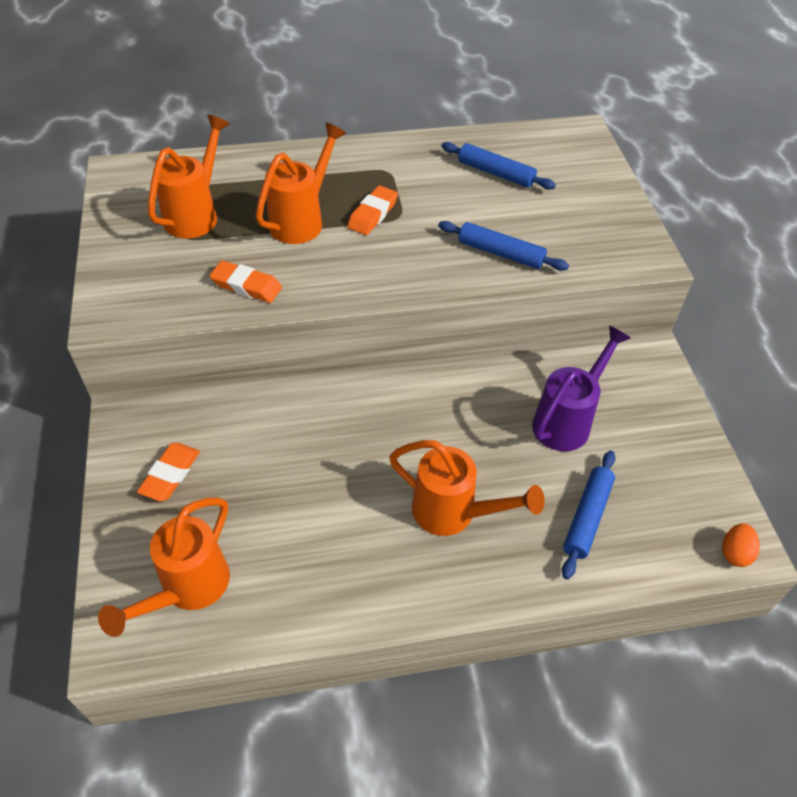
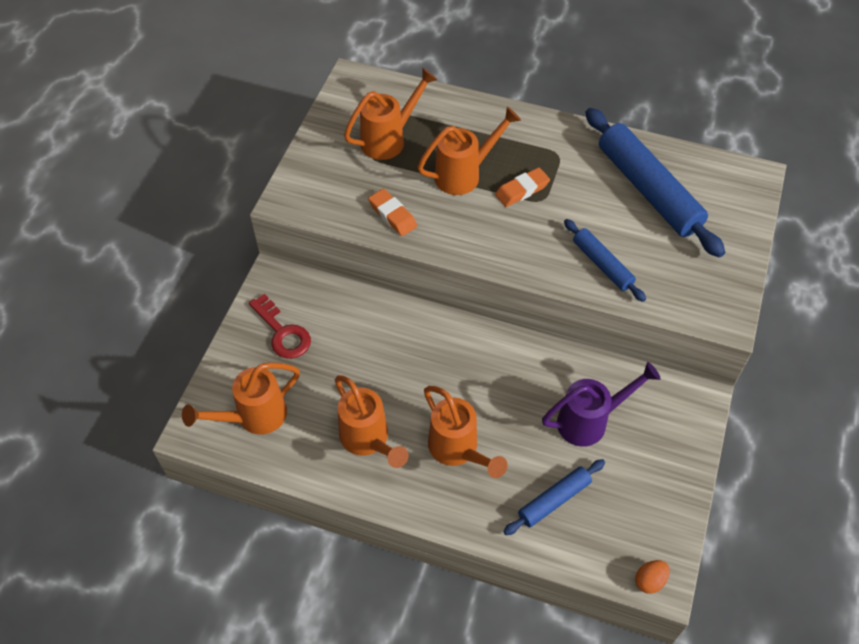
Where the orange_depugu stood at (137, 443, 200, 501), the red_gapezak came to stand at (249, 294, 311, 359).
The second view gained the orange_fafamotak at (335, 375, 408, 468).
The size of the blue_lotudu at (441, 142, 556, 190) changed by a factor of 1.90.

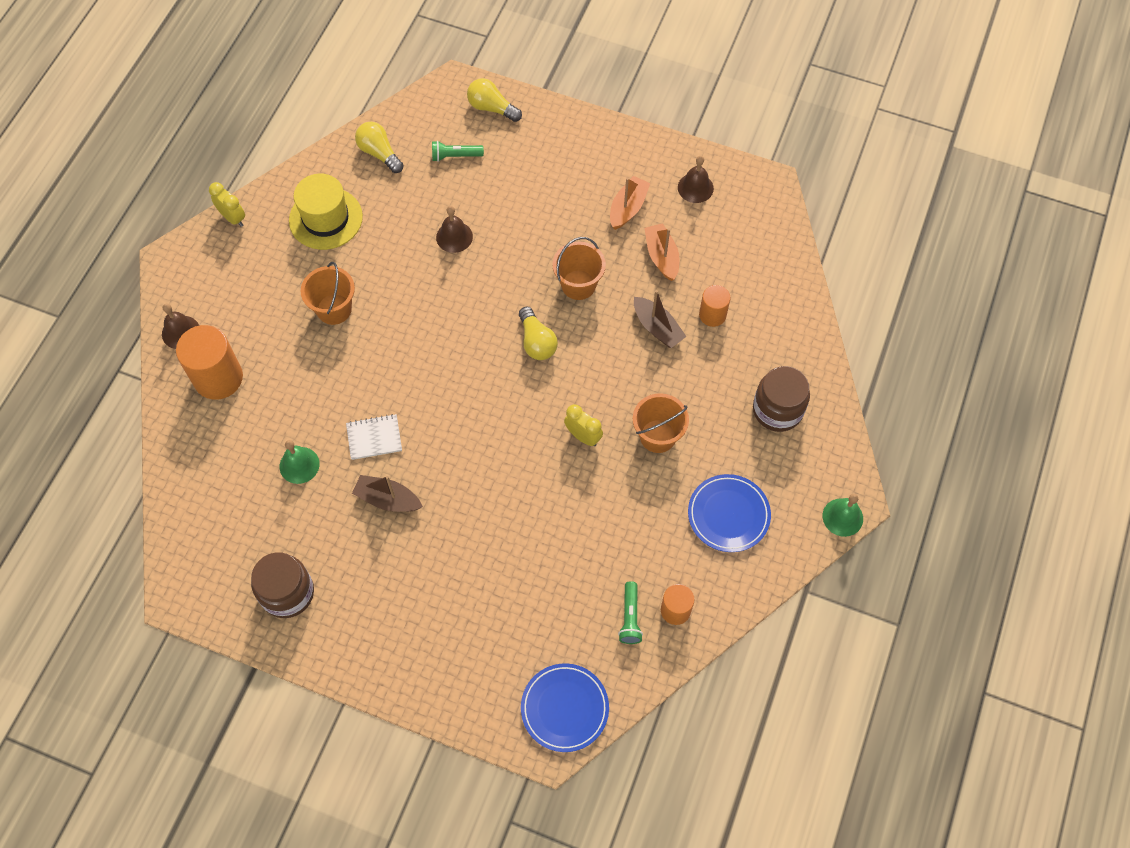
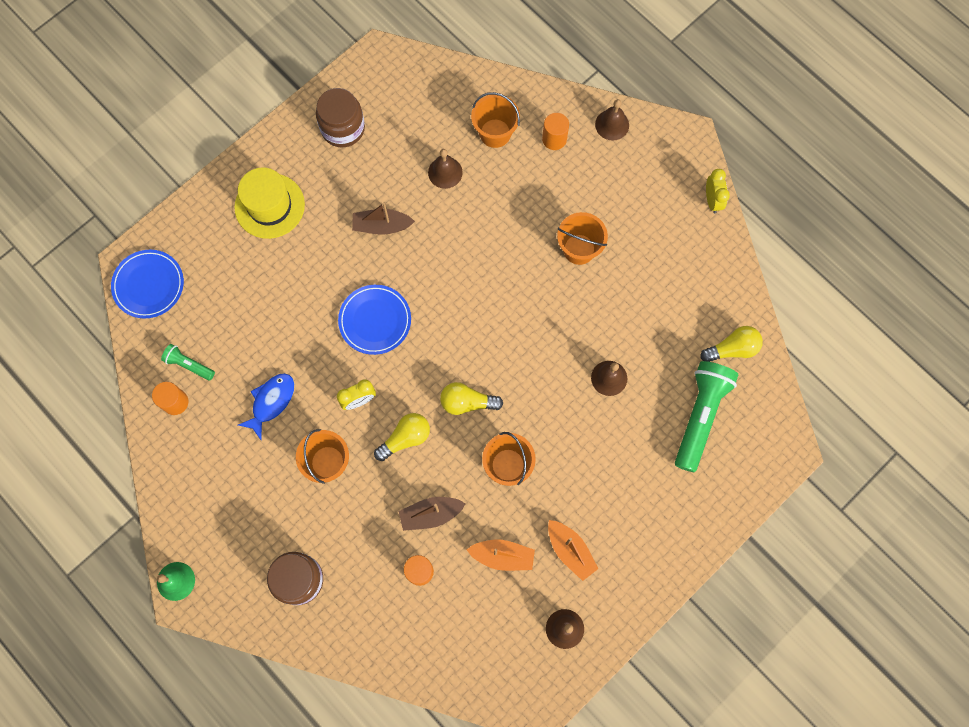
The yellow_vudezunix ended up elsewhere, having gone from (289, 174, 363, 250) to (234, 167, 305, 239).
The second view gained the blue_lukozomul at (238, 373, 294, 440).
The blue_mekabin ended up elsewhere, having gone from (688, 474, 771, 552) to (338, 285, 411, 355).
The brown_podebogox at (352, 475, 423, 512) ended up facing another way, 135 degrees counterclockwise from before.
The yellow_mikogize ended up elsewhere, having gone from (467, 78, 522, 122) to (374, 413, 430, 461).
What was the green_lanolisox at (280, 440, 320, 484) turned into the brown_lanolisox at (428, 149, 463, 189).
The second view gained the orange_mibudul at (471, 92, 520, 148).
The size of the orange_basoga at (176, 325, 243, 400) changed by a factor of 0.57.
The size of the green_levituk at (432, 141, 484, 162) changed by a factor of 2.02.
The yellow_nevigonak at (209, 182, 245, 227) ended up facing another way, 75 degrees counterclockwise from before.
The second view lost the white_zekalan at (346, 414, 402, 460).

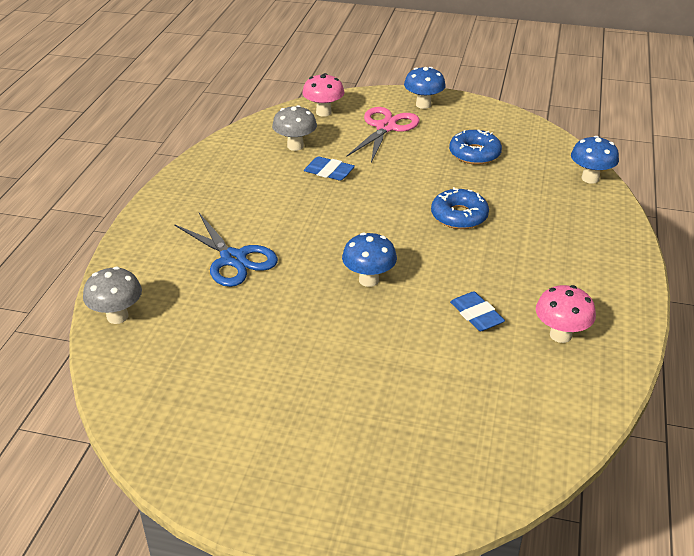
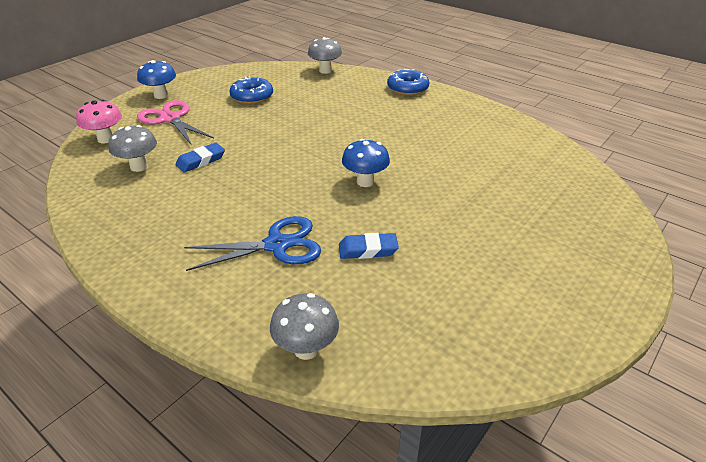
What was the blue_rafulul at (571, 136, 619, 184) turned into the grey_rafulul at (308, 37, 342, 74).
The blue_depugu ended up elsewhere, having gone from (450, 292, 505, 331) to (339, 233, 399, 259).
The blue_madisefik ended up elsewhere, having gone from (431, 187, 489, 229) to (387, 69, 430, 95).
The second view lost the pink_rafulul at (536, 285, 596, 343).

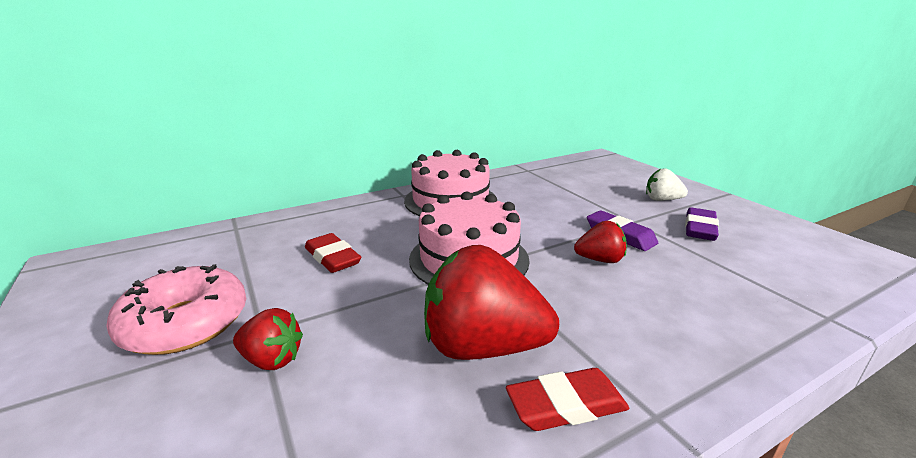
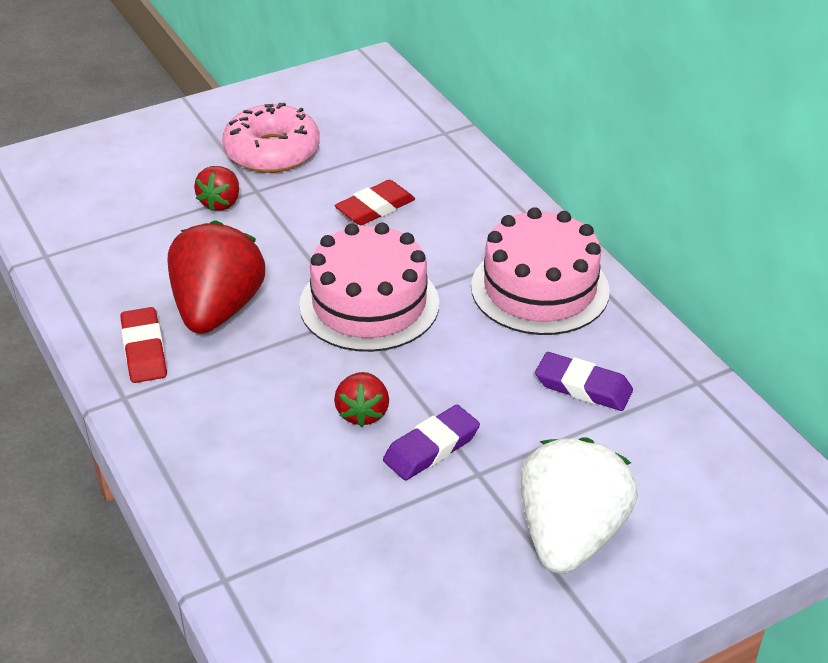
The size of the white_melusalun at (646, 168, 688, 201) changed by a factor of 1.95.
The purple_depugu ended up elsewhere, having gone from (685, 207, 719, 241) to (535, 352, 633, 411).

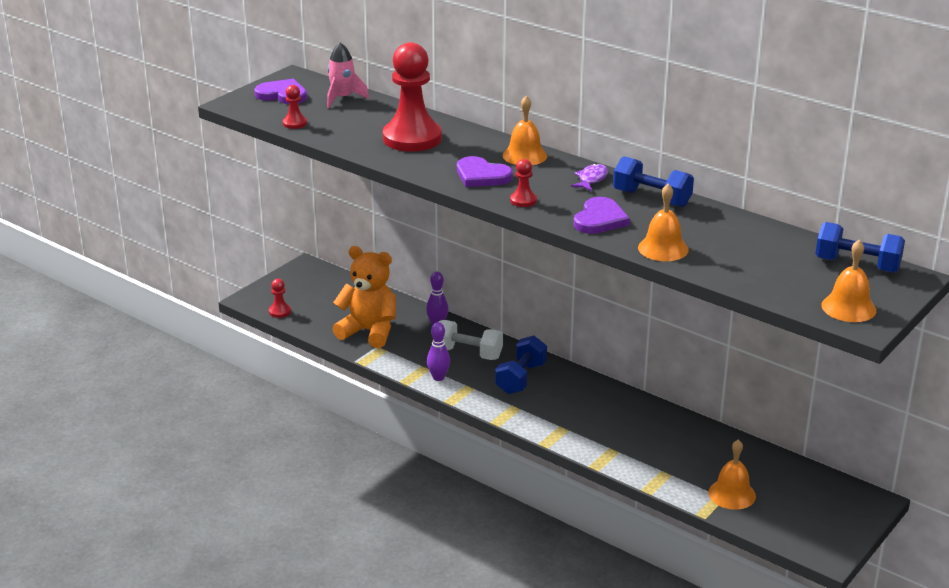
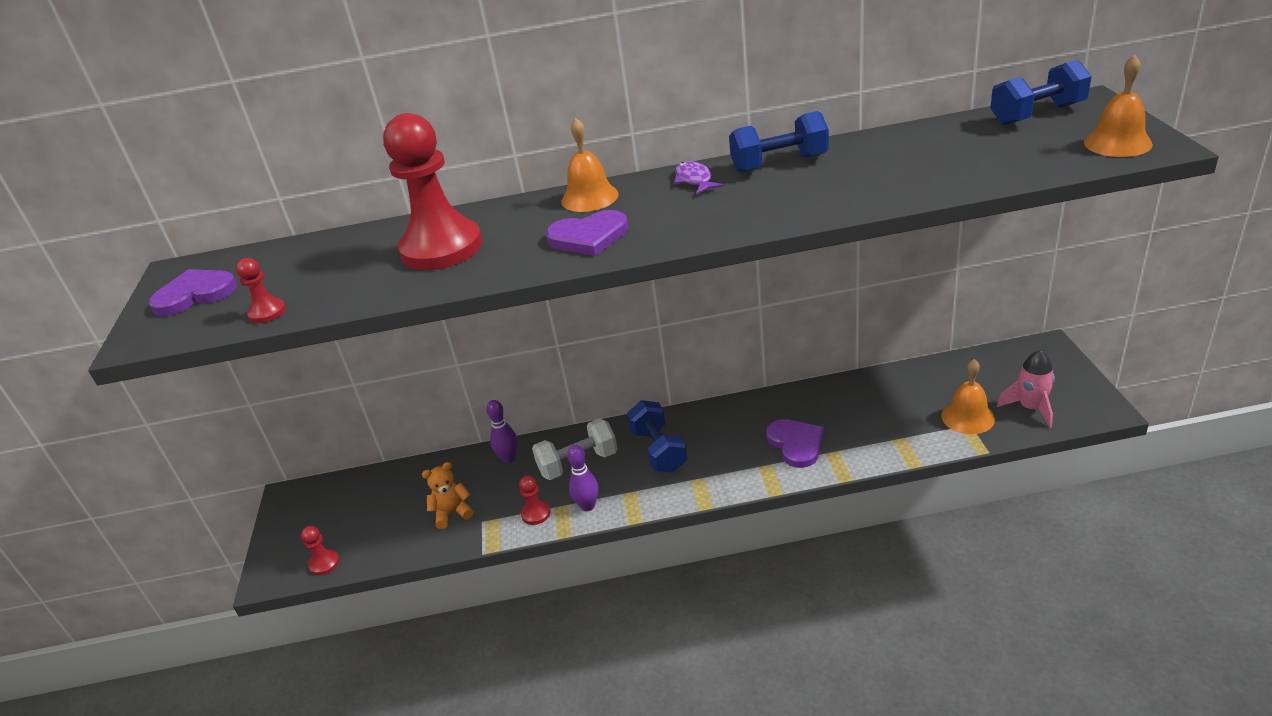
The size of the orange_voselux at (332, 246, 396, 348) changed by a factor of 0.52.
The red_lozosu ended up elsewhere, having gone from (510, 159, 537, 207) to (519, 476, 550, 525).
The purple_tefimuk ended up elsewhere, having gone from (574, 197, 630, 234) to (766, 419, 824, 468).
The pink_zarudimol ended up elsewhere, having gone from (327, 42, 369, 108) to (997, 350, 1055, 428).
The second view lost the orange_lanolisox at (638, 184, 689, 261).

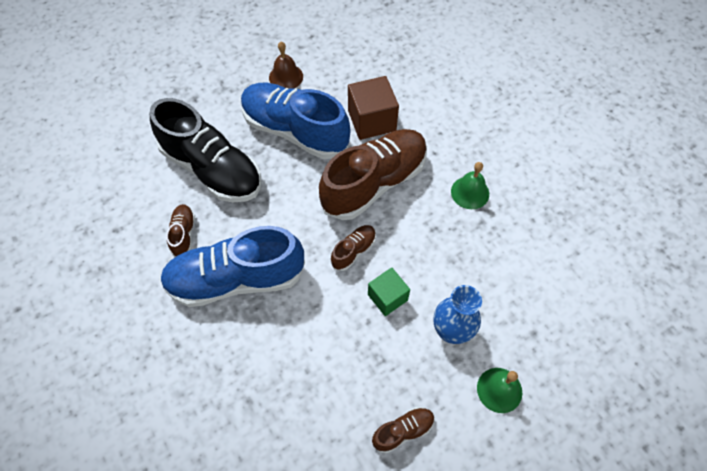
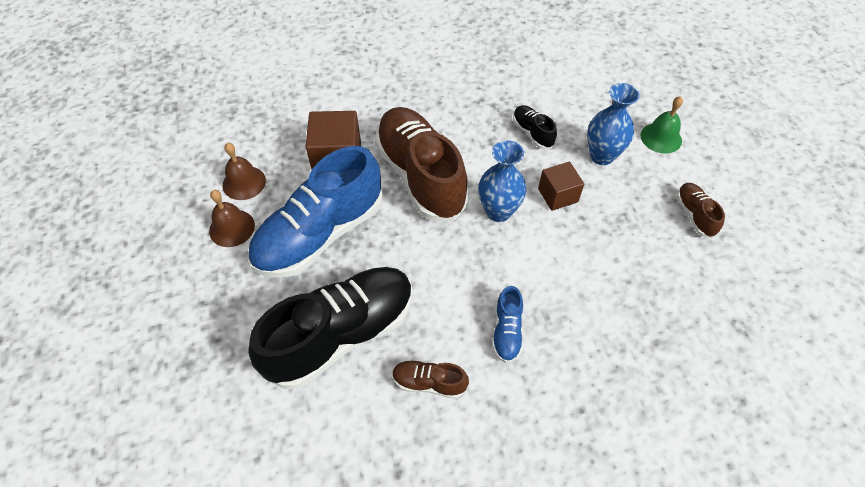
The second view gained the brown_lanolisox at (223, 143, 266, 200).
Where the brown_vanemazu stood at (331, 225, 376, 271), the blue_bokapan came to stand at (478, 140, 526, 222).
The size of the blue_vanemazu at (160, 226, 305, 307) changed by a factor of 0.43.
The second view gained the black_vanemazu at (513, 105, 557, 149).
What was the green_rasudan at (368, 268, 410, 316) turned into the brown_rasudan at (538, 161, 584, 211).
The second view lost the green_lanolisox at (451, 162, 489, 209).

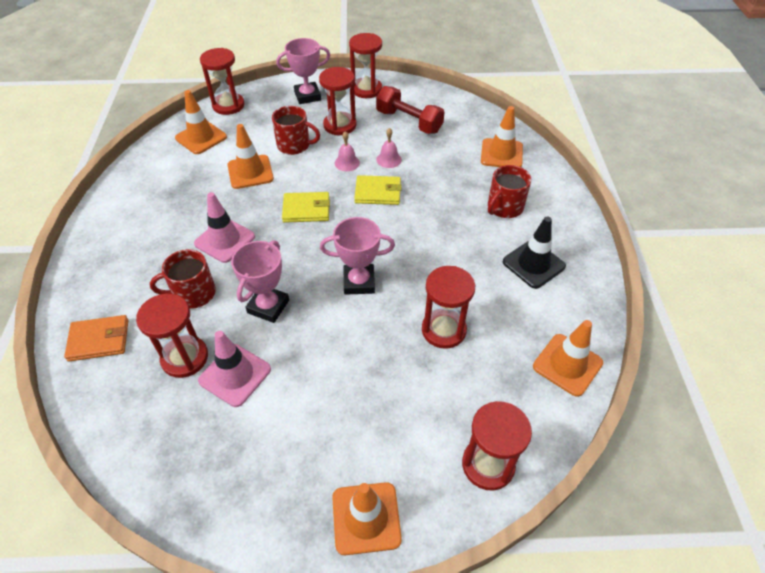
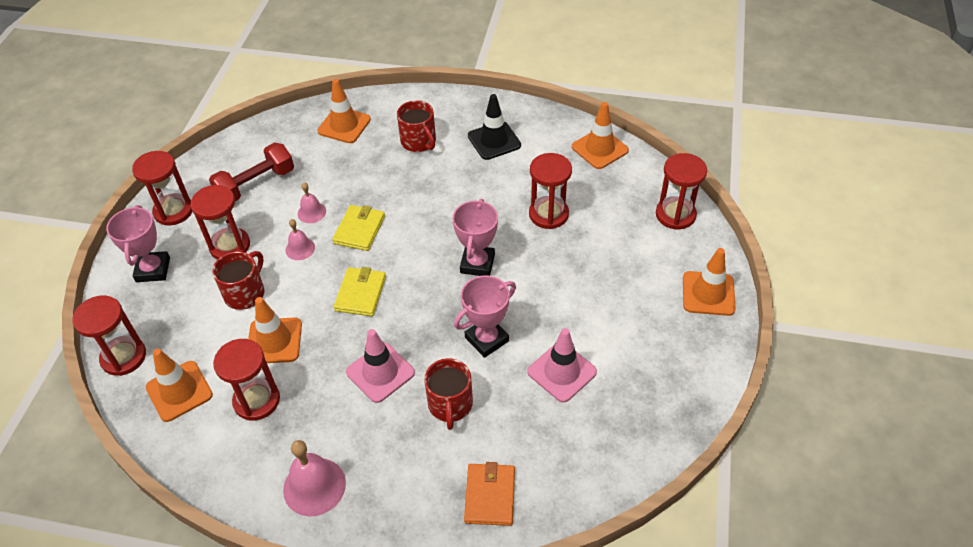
The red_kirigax ended up elsewhere, having gone from (136, 293, 208, 378) to (213, 339, 280, 421).
The second view gained the pink_lanolisox at (283, 440, 346, 516).
The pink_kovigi at (231, 240, 289, 323) ended up facing another way, 75 degrees counterclockwise from before.

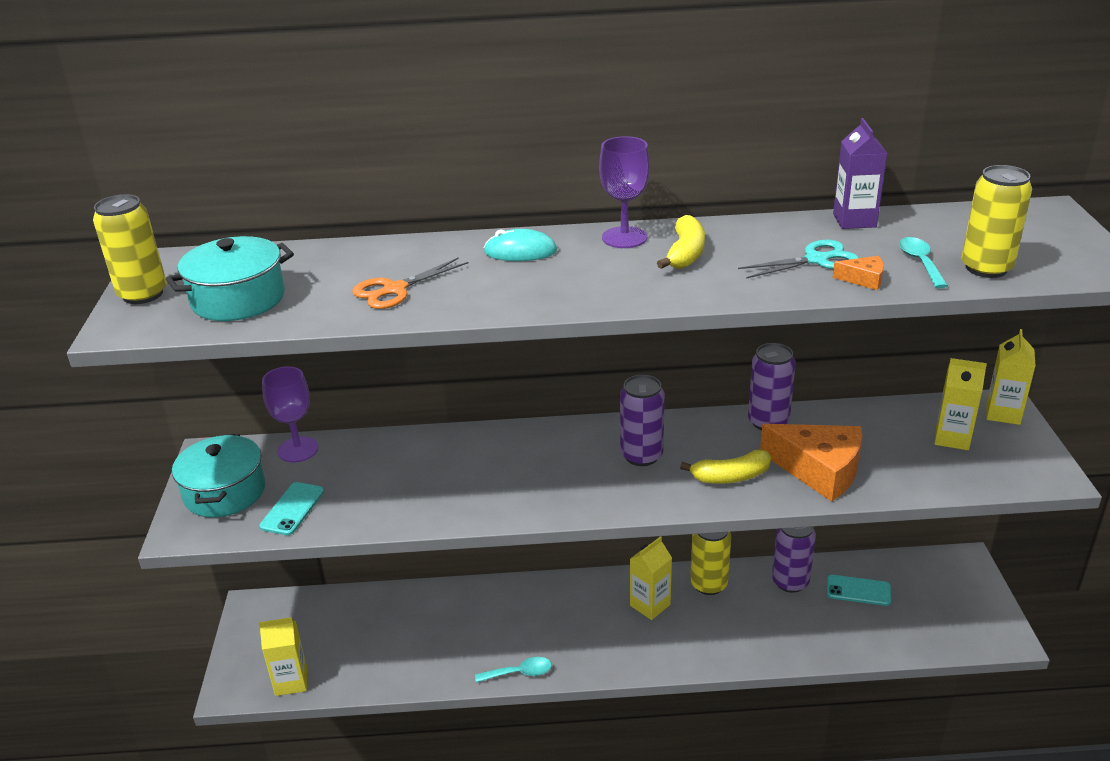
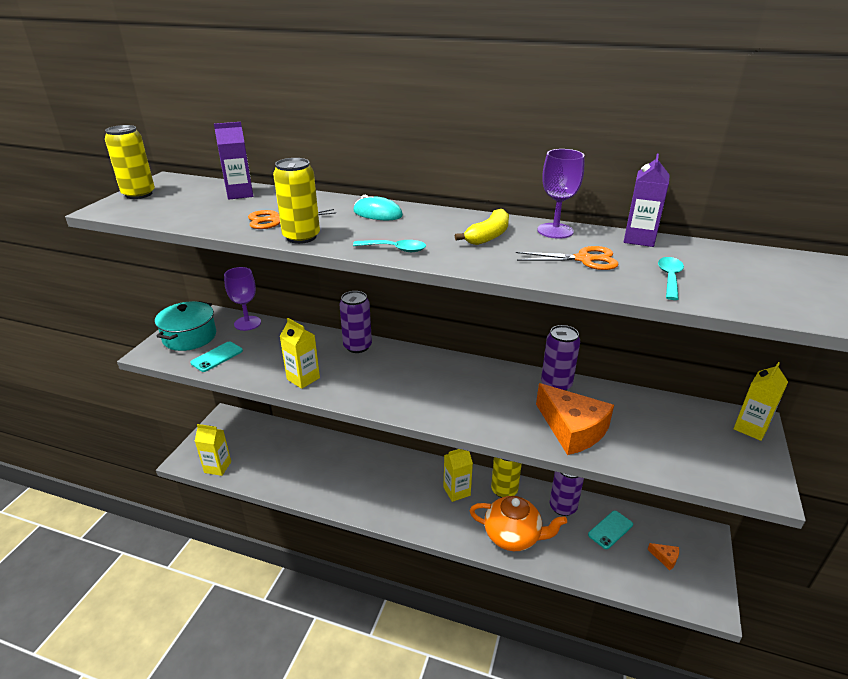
The second view gained the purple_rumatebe at (214, 122, 253, 200).
The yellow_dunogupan ended up elsewhere, having gone from (962, 165, 1032, 278) to (273, 158, 320, 244).
The yellow_rumatebe ended up elsewhere, having gone from (934, 358, 987, 450) to (280, 318, 320, 389).
The purple_dunogupan ended up elsewhere, having gone from (620, 375, 665, 466) to (339, 291, 372, 353).
The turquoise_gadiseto ended up elsewhere, having gone from (475, 657, 552, 683) to (353, 240, 426, 252).
The second view gained the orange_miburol at (470, 496, 567, 551).
What was the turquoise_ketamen at (738, 240, 859, 279) turned into the orange_ketamen at (516, 246, 618, 270).
The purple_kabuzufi ended up elsewhere, having gone from (599, 136, 650, 248) to (537, 149, 585, 239).
The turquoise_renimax at (827, 575, 891, 606) ended up facing another way, 75 degrees counterclockwise from before.
The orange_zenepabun ended up elsewhere, having gone from (833, 256, 884, 290) to (647, 543, 679, 570).
The second view lost the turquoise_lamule at (166, 236, 294, 321).
The second view lost the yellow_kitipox at (680, 449, 771, 484).

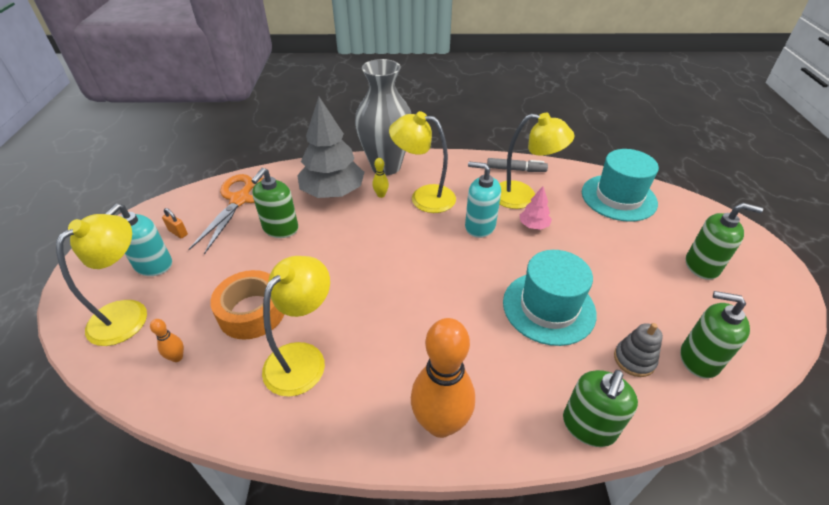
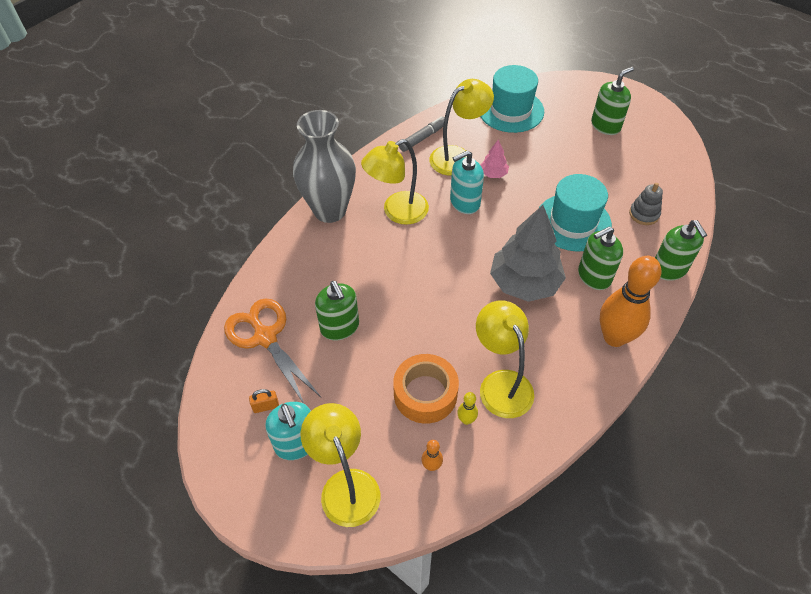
The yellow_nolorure ended up elsewhere, having gone from (372, 158, 389, 198) to (457, 392, 478, 425).
The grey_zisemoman ended up elsewhere, having gone from (297, 97, 365, 198) to (490, 205, 566, 302).
The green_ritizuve ended up elsewhere, having gone from (680, 291, 750, 379) to (578, 226, 623, 290).

